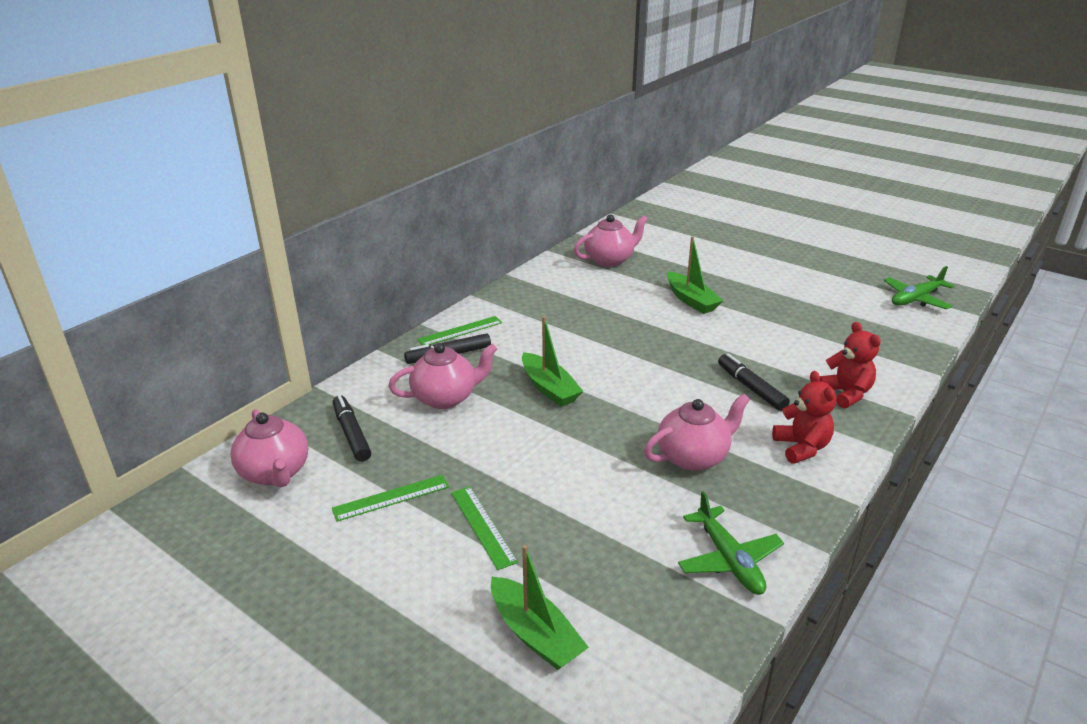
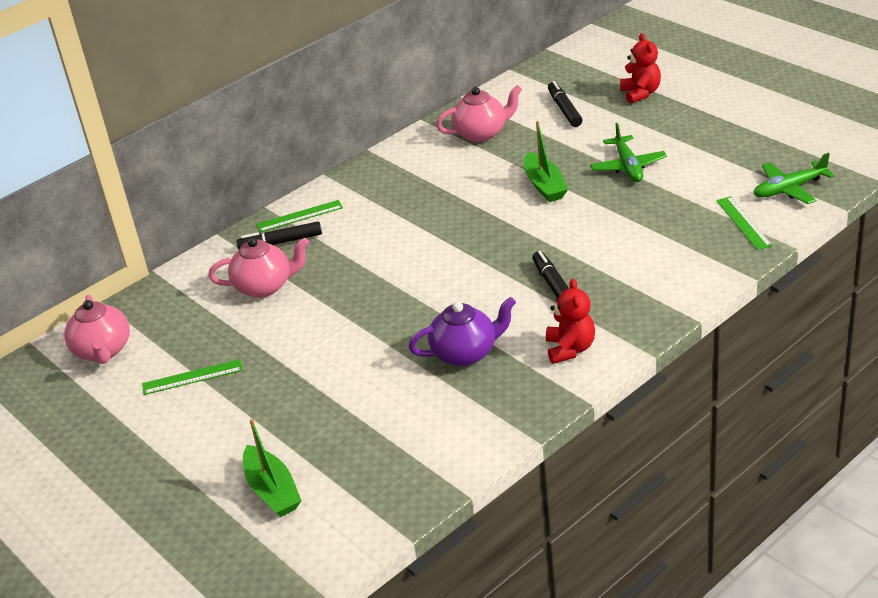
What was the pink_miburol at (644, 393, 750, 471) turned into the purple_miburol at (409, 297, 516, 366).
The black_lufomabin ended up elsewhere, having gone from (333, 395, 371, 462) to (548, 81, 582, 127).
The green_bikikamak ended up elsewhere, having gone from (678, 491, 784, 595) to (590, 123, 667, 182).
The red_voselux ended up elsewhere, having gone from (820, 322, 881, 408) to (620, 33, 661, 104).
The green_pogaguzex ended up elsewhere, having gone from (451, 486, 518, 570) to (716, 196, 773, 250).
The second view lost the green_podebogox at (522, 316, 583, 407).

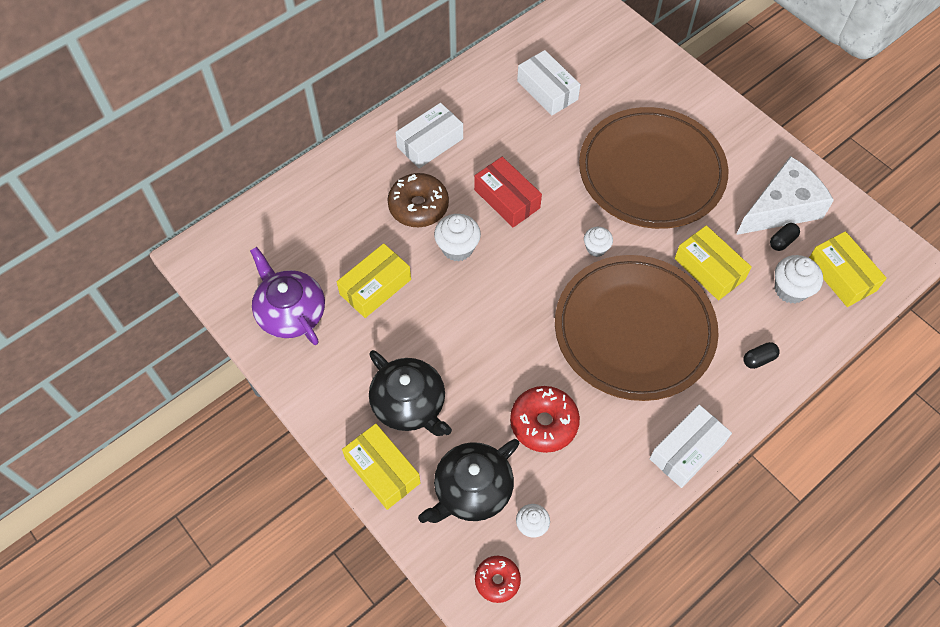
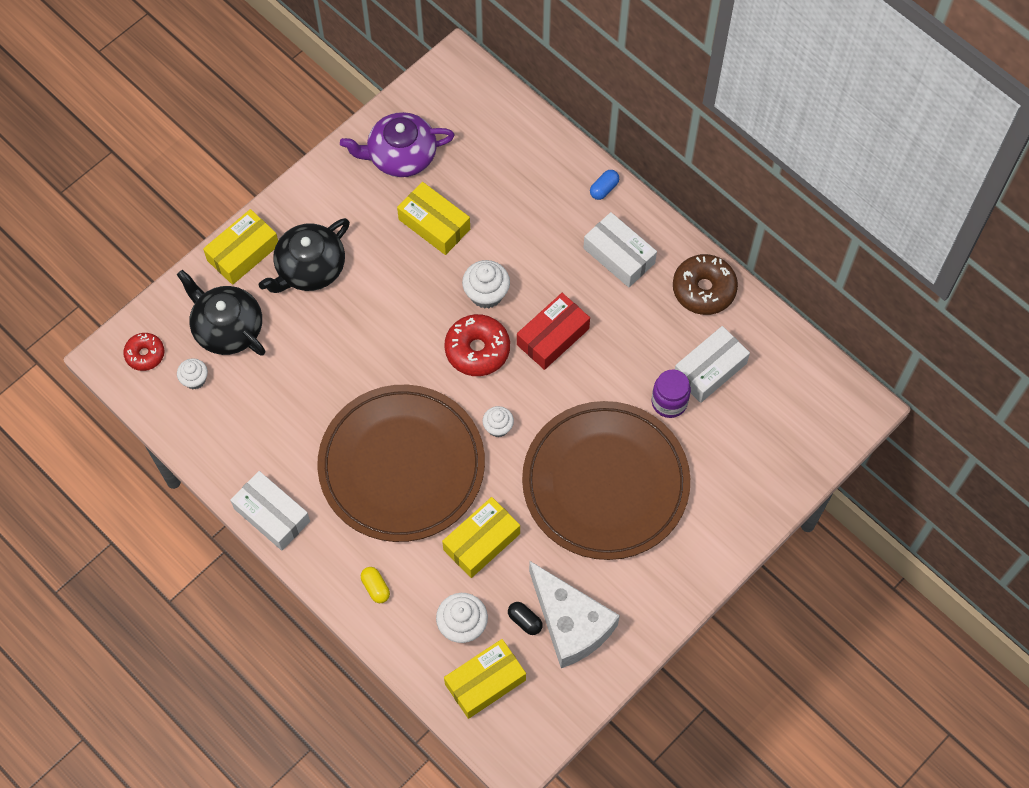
The purple_miburol at (250, 247, 325, 345) ended up facing another way, 150 degrees counterclockwise from before.
What was the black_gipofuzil at (743, 342, 780, 369) turned into the yellow_gipofuzil at (361, 567, 390, 603).
The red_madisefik ended up elsewhere, having gone from (510, 386, 580, 453) to (444, 314, 510, 376).
The second view gained the blue_gipofuzil at (590, 170, 619, 200).
The second view gained the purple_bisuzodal at (652, 369, 691, 418).
The brown_madisefik ended up elsewhere, having gone from (387, 173, 449, 227) to (673, 254, 738, 315).

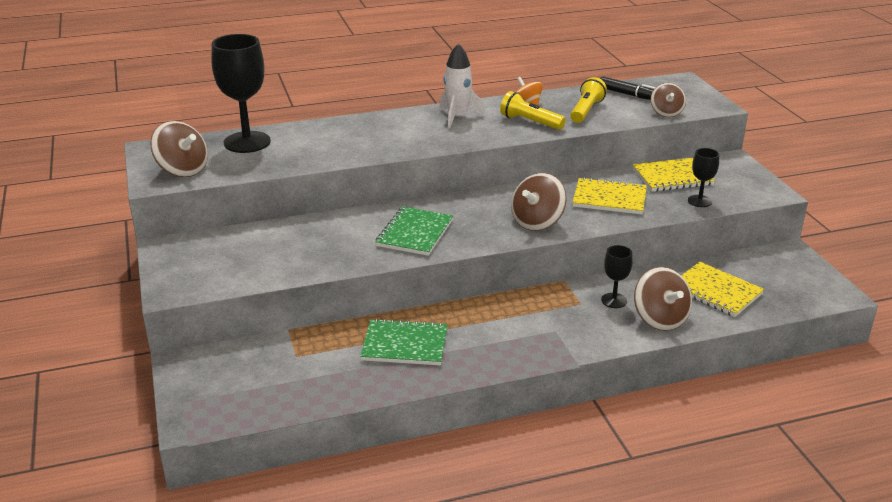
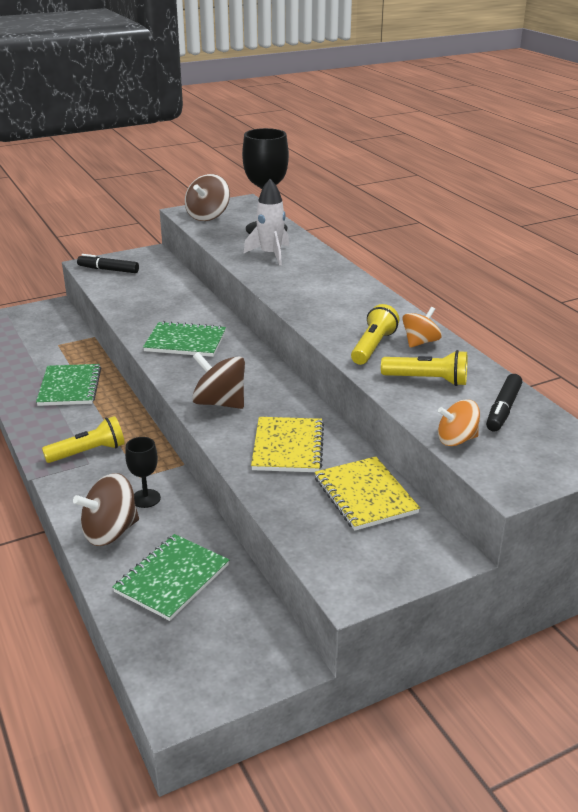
The second view gained the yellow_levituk at (42, 416, 125, 463).
The second view gained the black_lufomabin at (77, 254, 139, 273).
What was the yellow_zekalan at (681, 262, 764, 317) turned into the green_zekalan at (112, 534, 229, 621).
The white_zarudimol ended up elsewhere, having gone from (439, 43, 485, 129) to (243, 179, 289, 265).
What was the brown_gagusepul at (651, 83, 686, 117) turned into the orange_gagusepul at (438, 399, 480, 446).
The second view lost the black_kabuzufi at (688, 148, 719, 207).

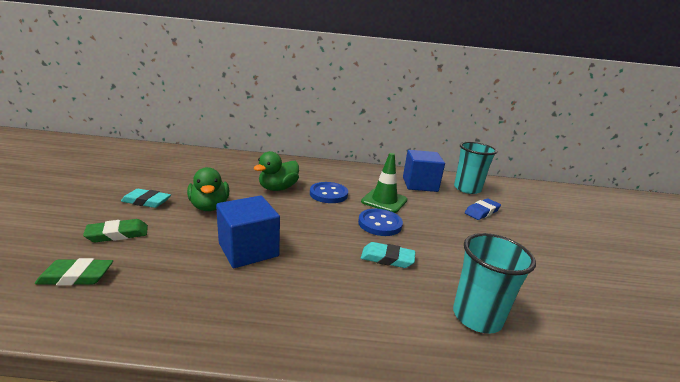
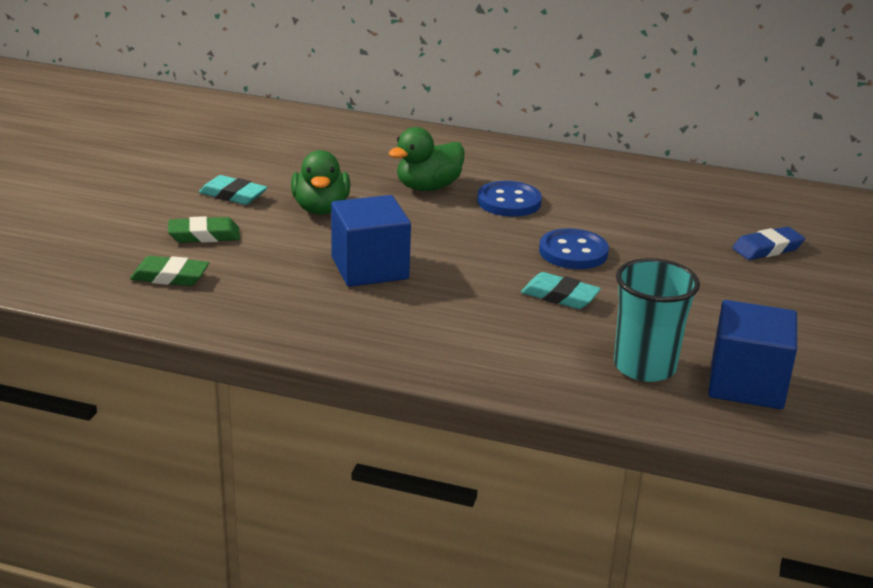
The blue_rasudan ended up elsewhere, having gone from (403, 150, 445, 192) to (708, 300, 797, 409).
The second view lost the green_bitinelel at (361, 153, 407, 213).
The second view lost the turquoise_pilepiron at (454, 142, 497, 194).

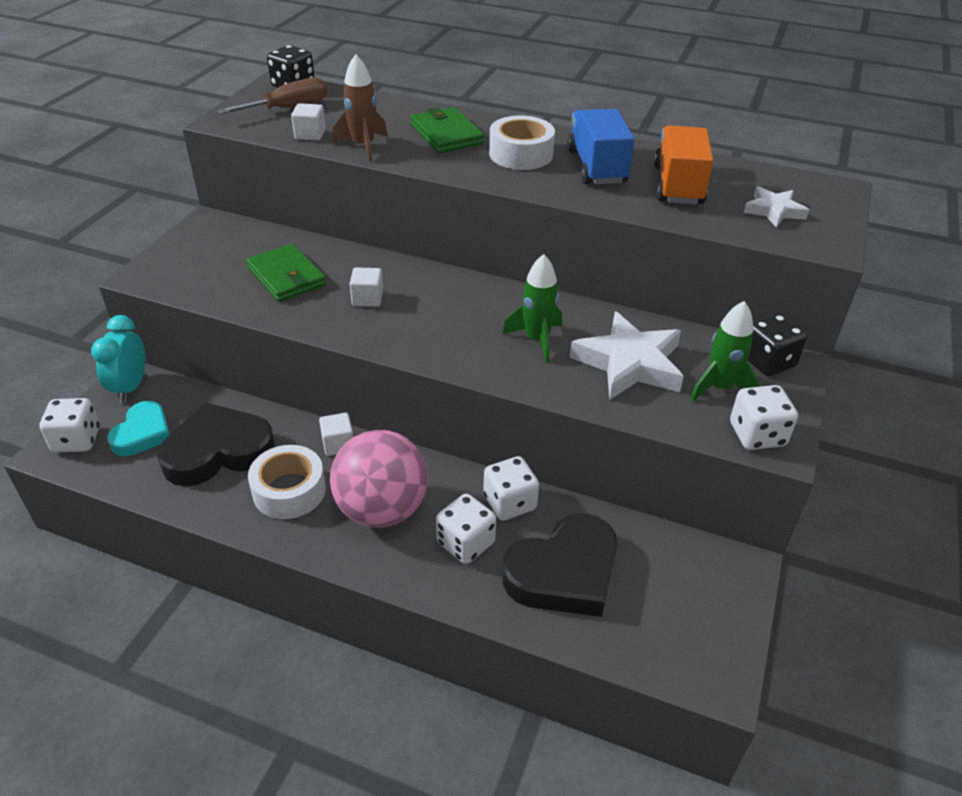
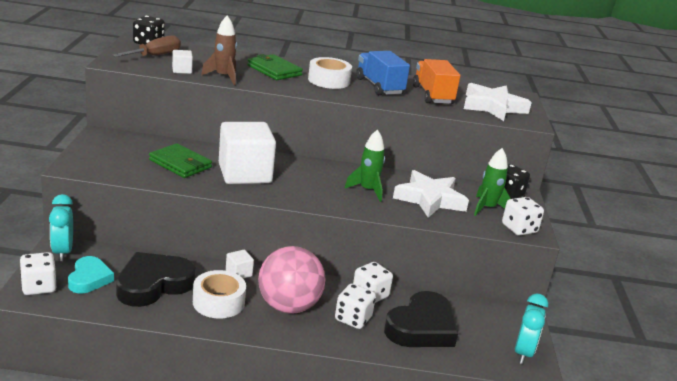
The size of the white_rasudan at (350, 267, 383, 307) changed by a factor of 2.39.
The size of the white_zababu at (744, 186, 809, 227) changed by a factor of 1.83.
The second view gained the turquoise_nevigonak at (515, 293, 548, 364).

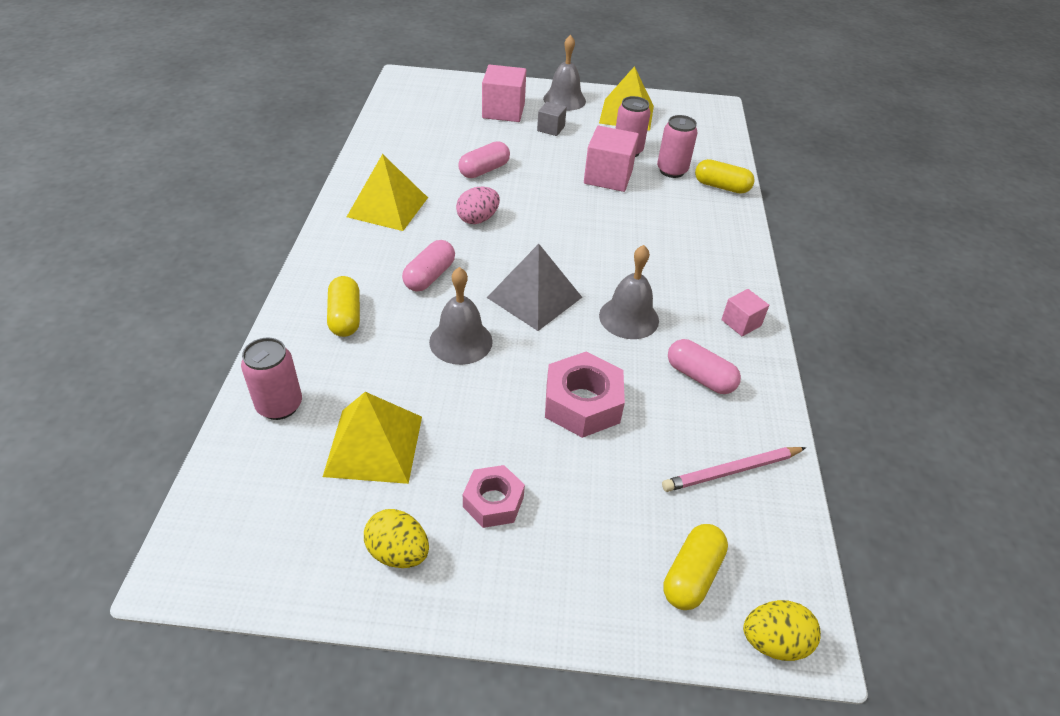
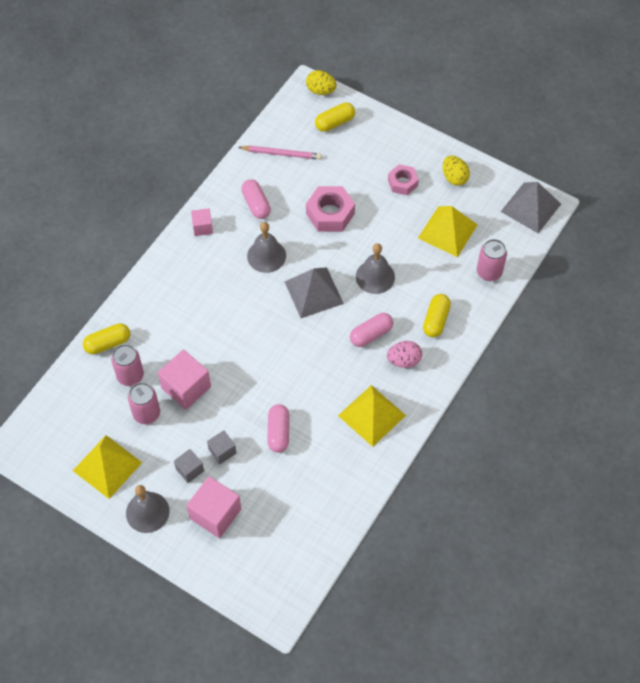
The yellow_gipofuzil at (695, 159, 755, 194) ended up facing another way, 75 degrees counterclockwise from before.
The second view gained the grey_rasudan at (207, 431, 236, 464).
The pink_gipofuzil at (458, 141, 510, 178) ended up facing another way, 75 degrees counterclockwise from before.
The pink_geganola ended up elsewhere, having gone from (456, 187, 500, 224) to (387, 341, 422, 368).
The second view gained the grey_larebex at (501, 182, 561, 233).

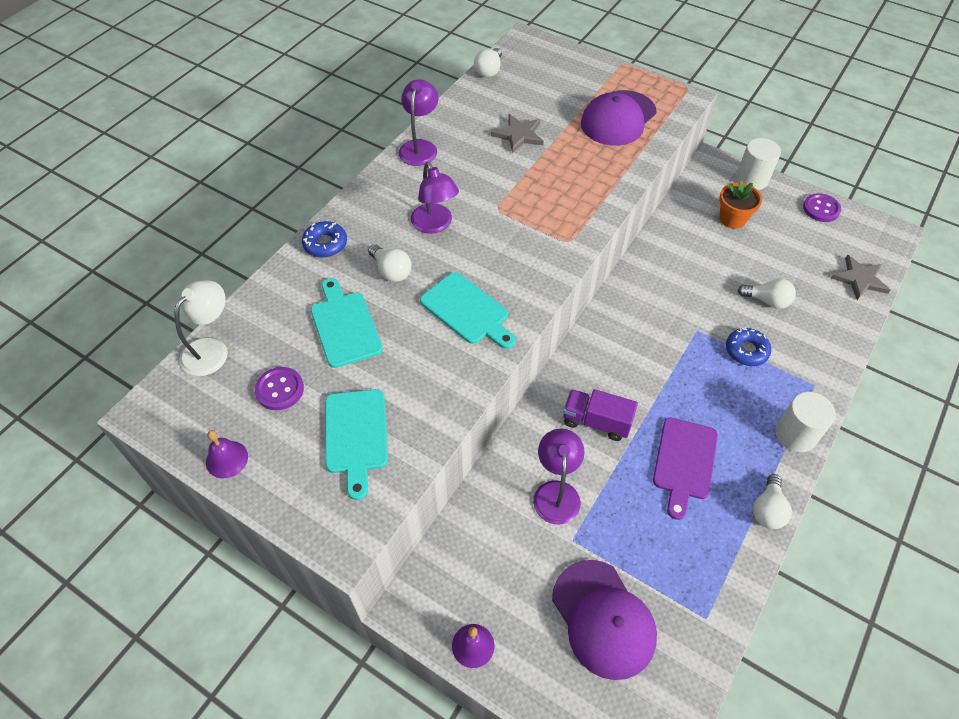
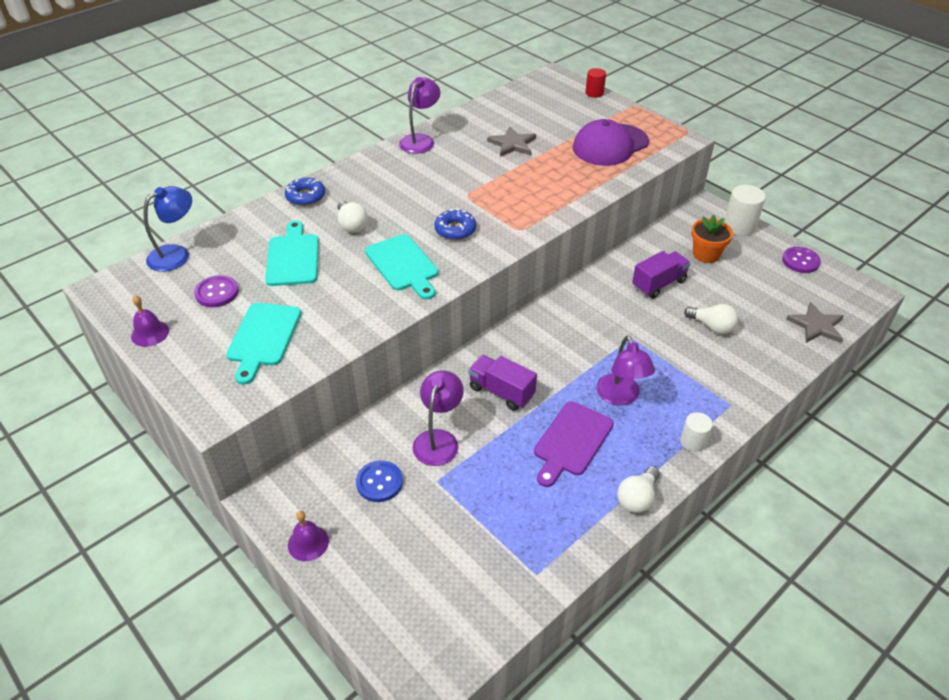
What was the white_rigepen at (174, 280, 228, 376) turned into the blue_rigepen at (143, 186, 192, 272).
The second view gained the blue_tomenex at (356, 460, 403, 502).
The blue_madisefik ended up elsewhere, having gone from (726, 327, 771, 366) to (434, 208, 476, 240).
The second view gained the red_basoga at (585, 68, 606, 98).
The purple_rigepen ended up elsewhere, having gone from (411, 162, 459, 234) to (596, 335, 655, 406).
The second view gained the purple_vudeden at (632, 251, 691, 299).
The size of the white_basoga at (775, 392, 836, 453) changed by a factor of 0.62.
The second view lost the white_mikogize at (474, 48, 502, 77).
The second view lost the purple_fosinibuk at (552, 560, 657, 680).

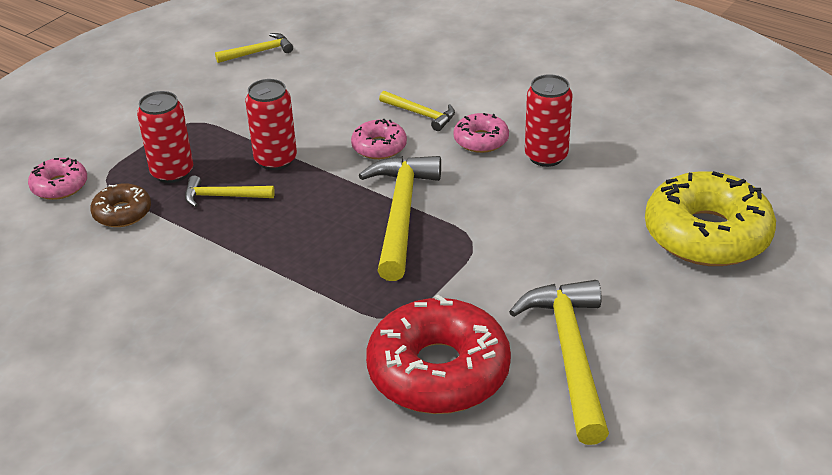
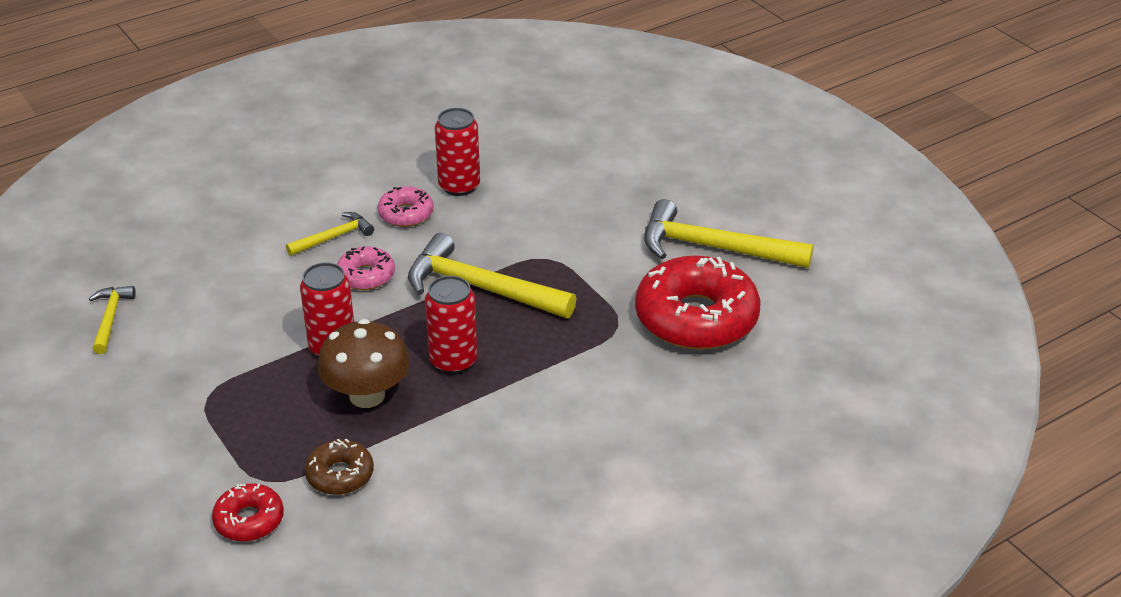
What was the pink_madisefik at (28, 158, 87, 200) turned into the red_madisefik at (212, 483, 284, 542).
Where the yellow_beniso stood at (185, 176, 275, 207), the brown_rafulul came to stand at (317, 319, 410, 408).
The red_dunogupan ended up elsewhere, having gone from (137, 91, 193, 183) to (425, 276, 478, 374).
The second view lost the yellow_madisefik at (645, 171, 776, 266).

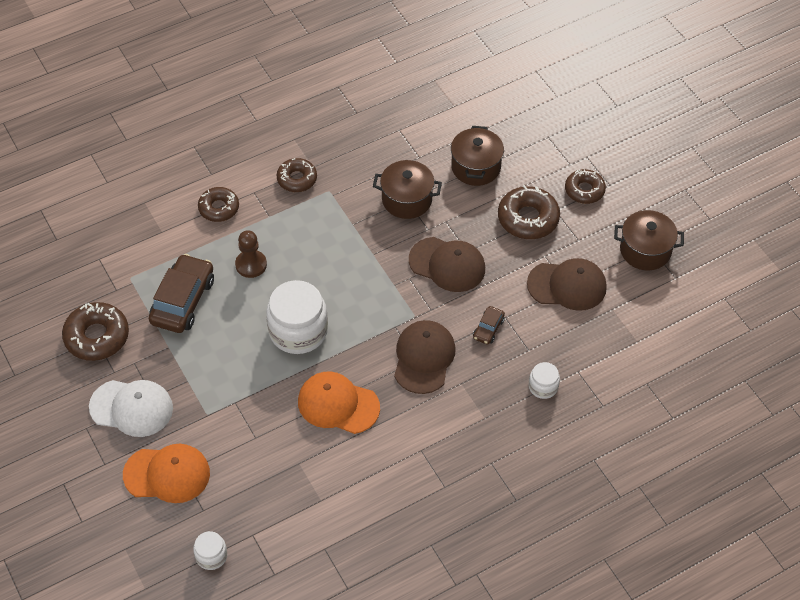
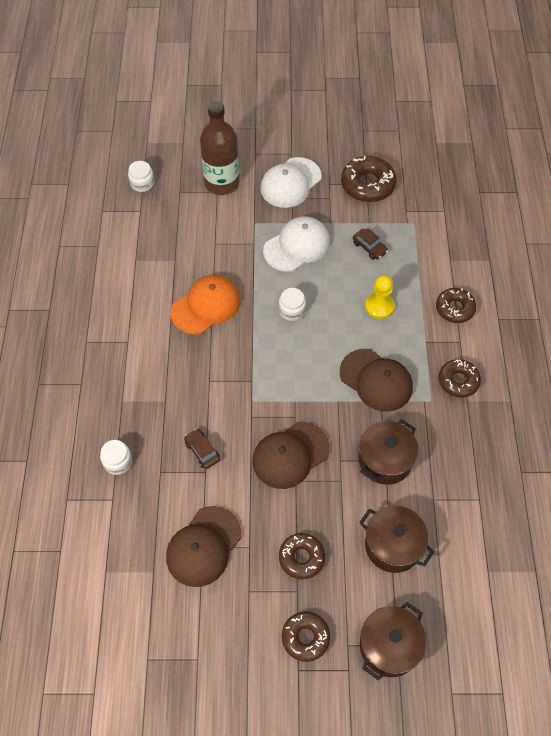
Where the orange_fosinibuk stood at (123, 444, 210, 503), the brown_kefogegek came to stand at (200, 101, 239, 195).
The second view gained the white_fosinibuk at (263, 217, 330, 272).
The size of the white_bisuzodal at (266, 280, 328, 354) changed by a factor of 0.49.
The size of the brown_madisefik at (498, 185, 560, 239) changed by a factor of 0.66.
The brown_fosinibuk ended up elsewhere, having gone from (394, 320, 456, 394) to (340, 349, 413, 412).
The size of the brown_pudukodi at (149, 254, 214, 333) changed by a factor of 0.49.
The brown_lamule ended up elsewhere, having gone from (614, 210, 684, 270) to (360, 602, 427, 681).
What was the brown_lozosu at (235, 230, 267, 278) turned into the yellow_lozosu at (365, 275, 395, 319).

